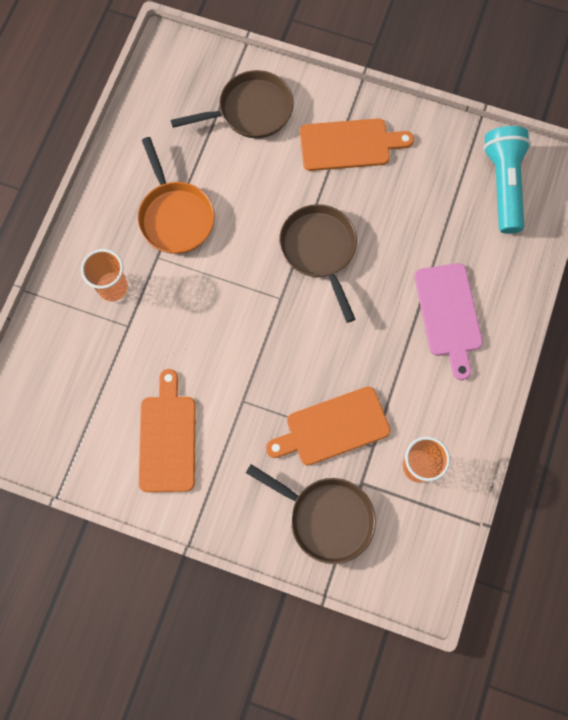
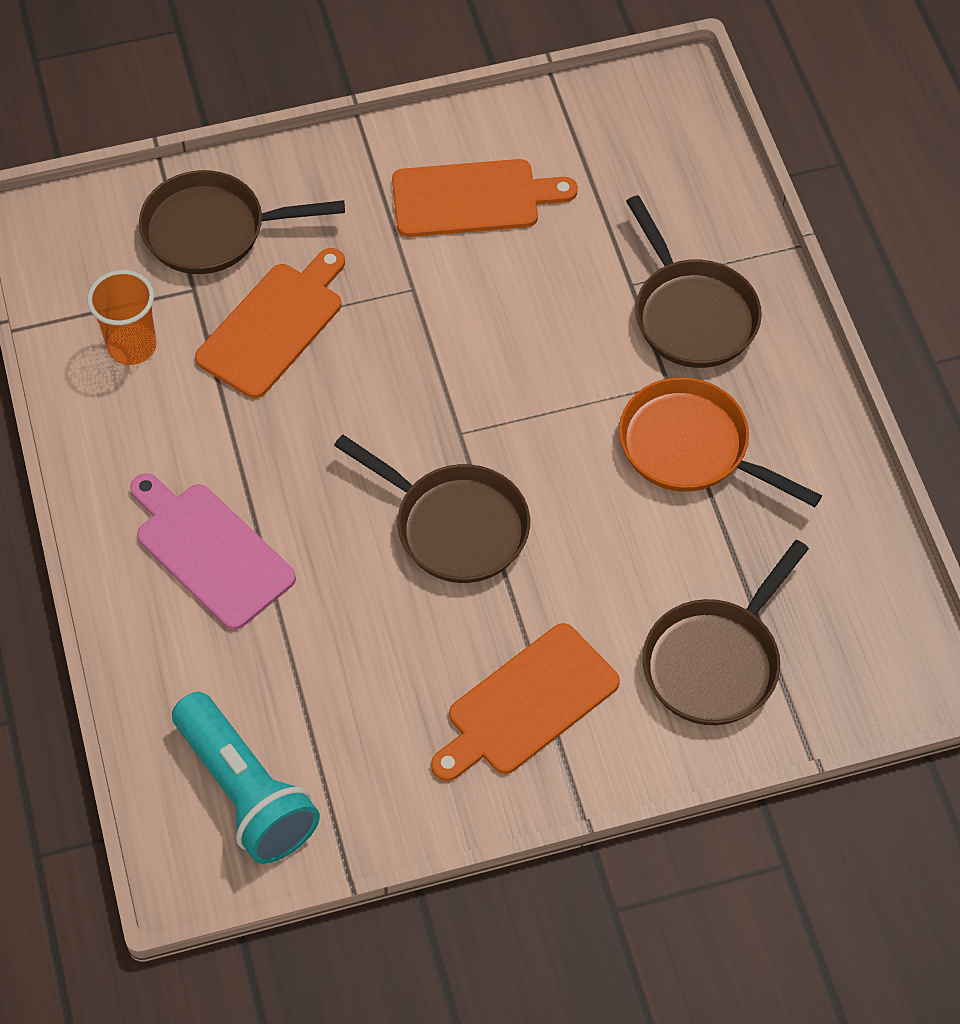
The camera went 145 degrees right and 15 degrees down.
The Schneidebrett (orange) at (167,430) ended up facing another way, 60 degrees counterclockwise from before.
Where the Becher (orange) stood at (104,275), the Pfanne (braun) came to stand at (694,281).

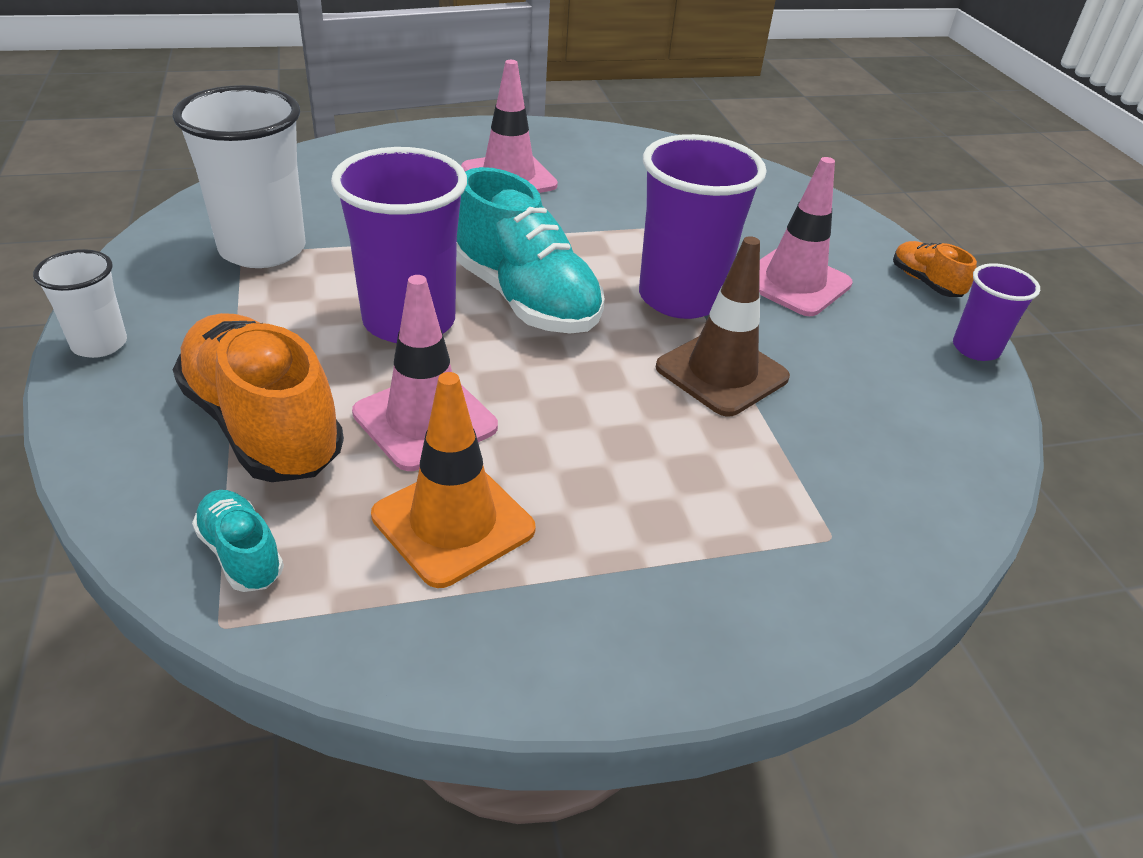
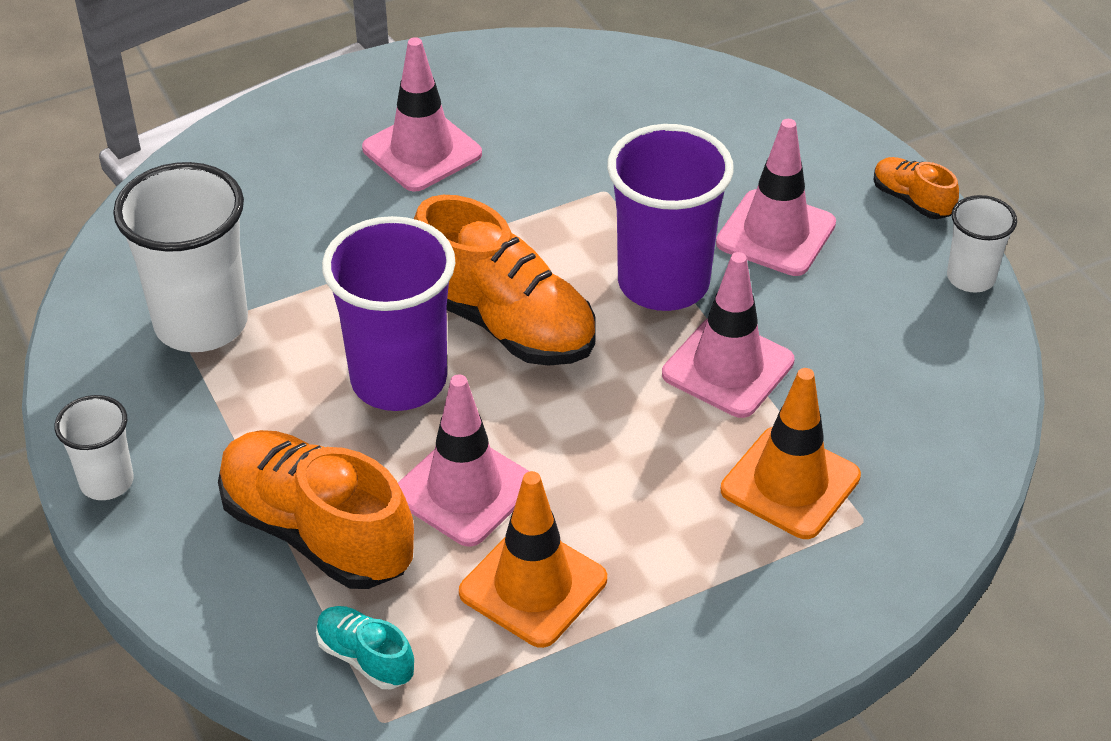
The camera went 10 degrees left and 5 degrees up.
What was the Schuh (türkis) at (530,250) turned into the Schuh (orange) at (505,280).
What was the Leitkegel (braun) at (723,326) turned into the Leitkegel (rosa) at (728,335).
The second view gained the Leitkegel (orange) at (791,453).
What was the Becher (lila) at (996,312) turned into the Becher (weiß) at (982,244).

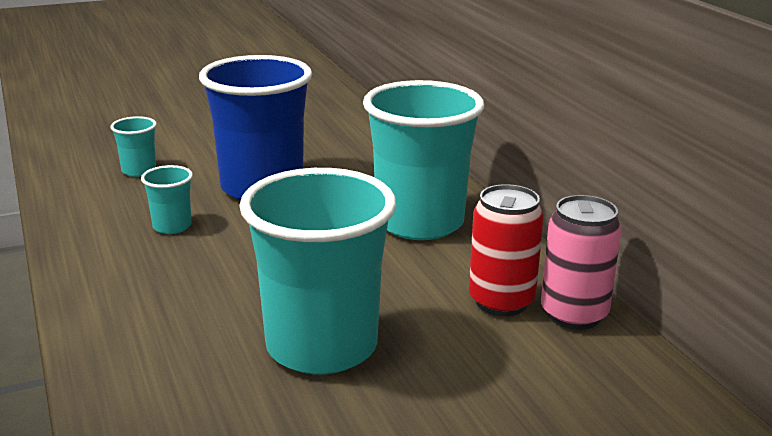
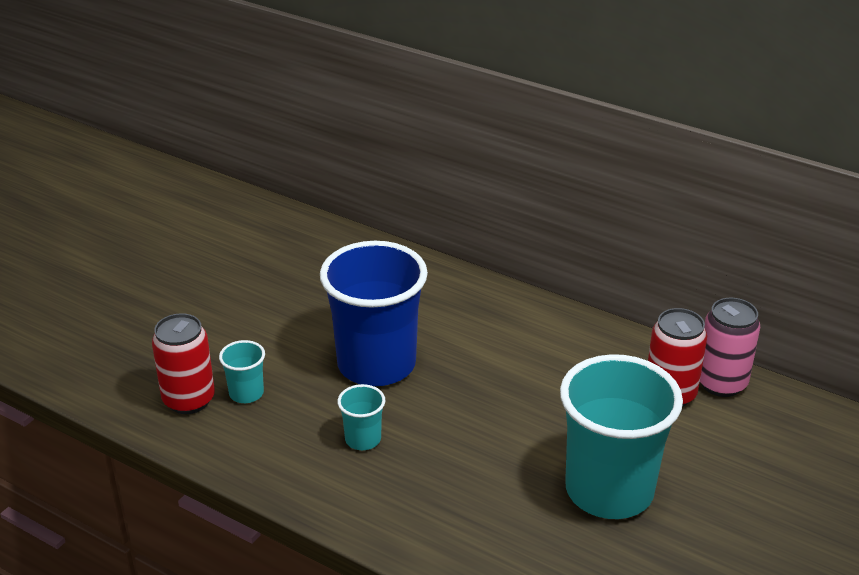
The camera went 35 degrees left and 10 degrees up.
The second view gained the Dose (rot) at (183,363).
The second view lost the Becher (türkis) at (423,160).

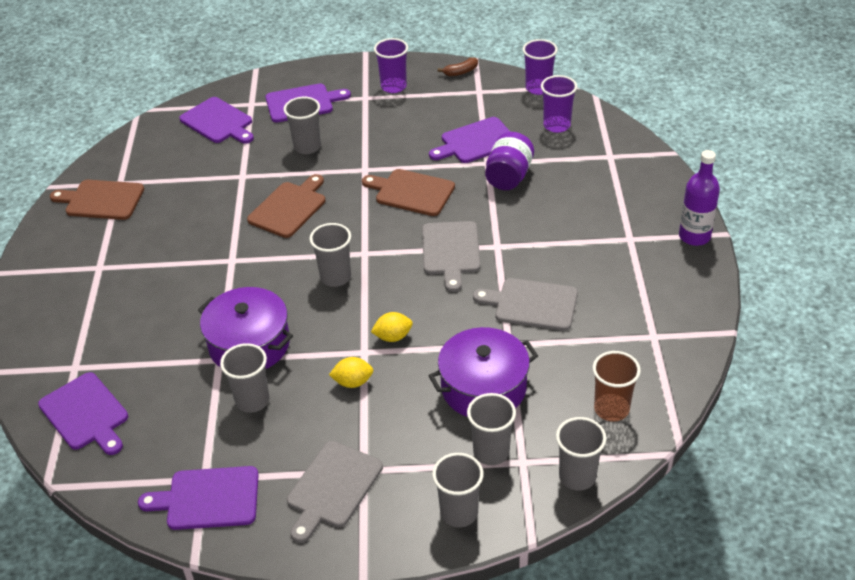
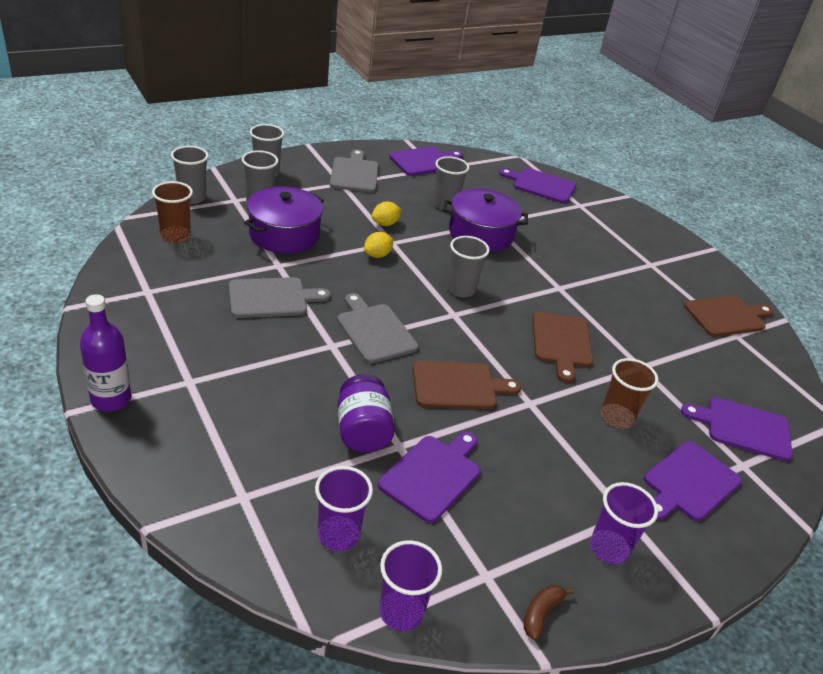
The camera went 145 degrees right and 5 degrees down.
What was the Becher (grau) at (302,125) turned into the Becher (braun) at (629,393).

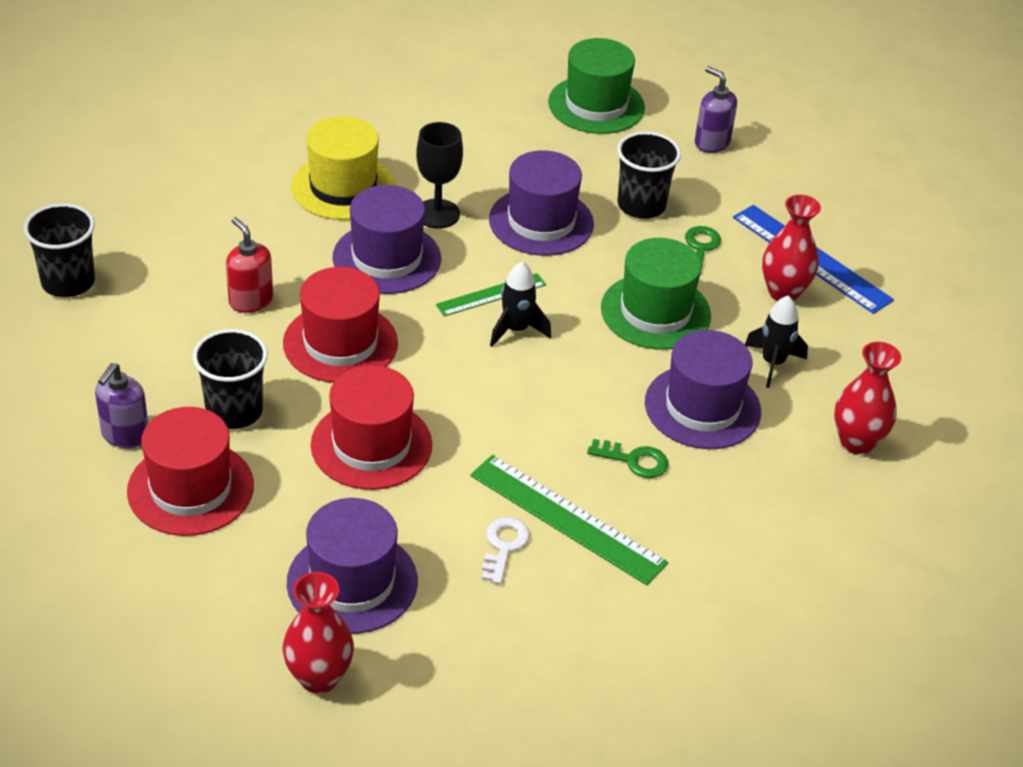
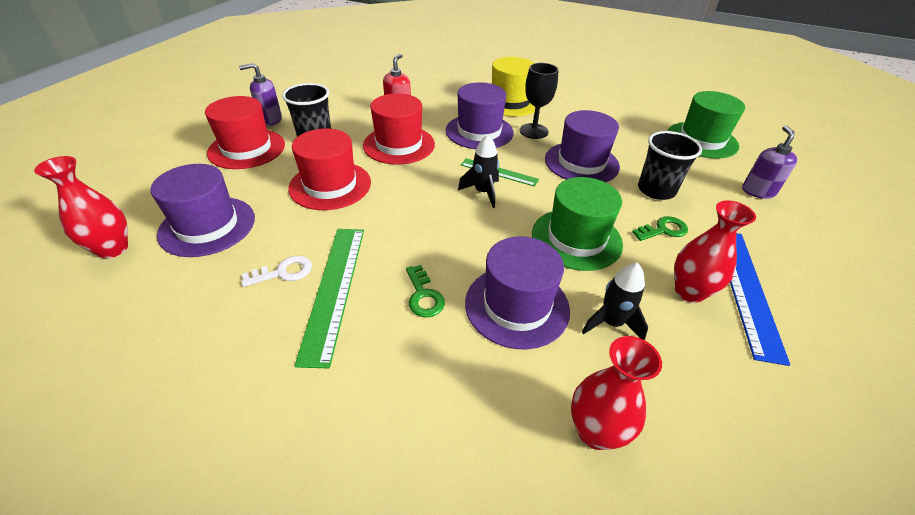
The camera went 55 degrees right and 0 degrees up.
The second view lost the Becher (schwarz) at (59,250).

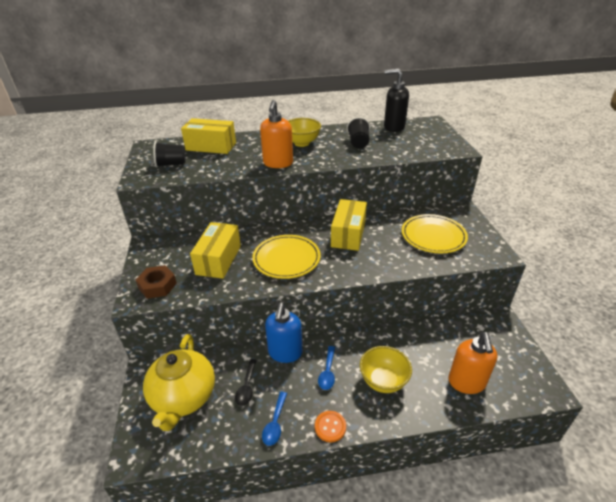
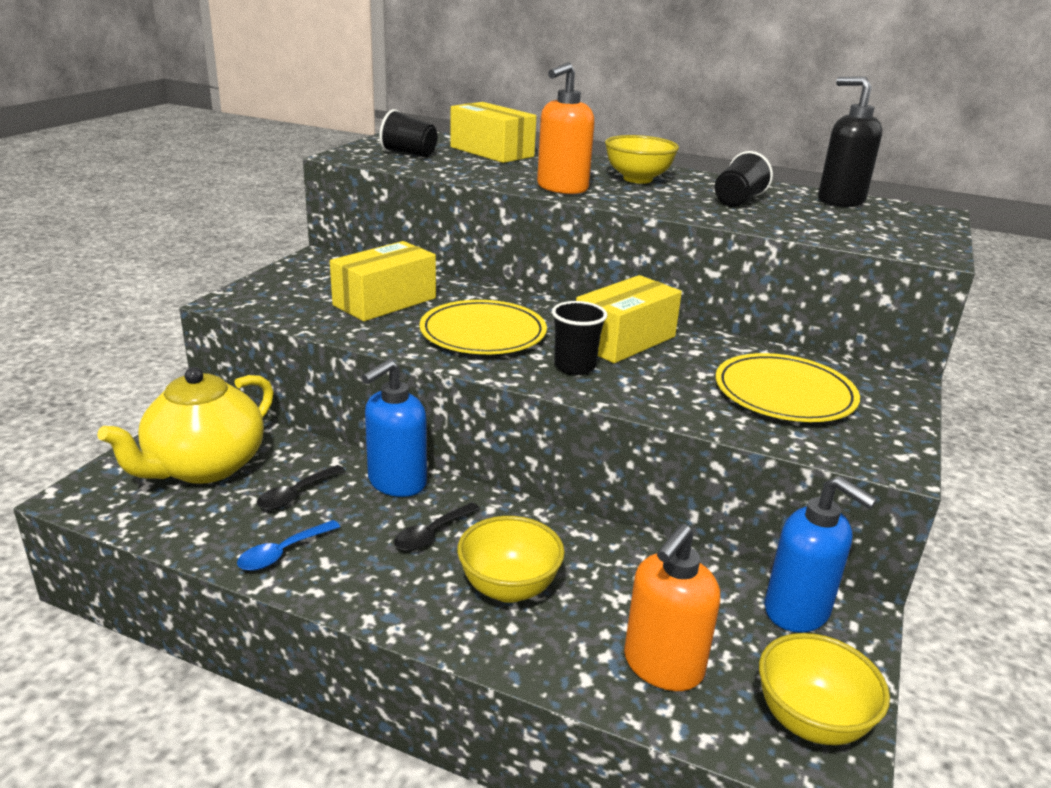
The camera went 30 degrees right and 10 degrees down.
What was the Löffel (blau) at (326,368) turned into the Löffel (schwarz) at (437,526).
The second view gained the Becher (schwarz) at (579,338).
The second view gained the Schüssel (gelb) at (824,689).
The second view gained the Seifenspender (blau) at (821,554).
The second view lost the Sechskantmutter (braun) at (156,282).
The second view lost the Knopf (orange) at (330,426).

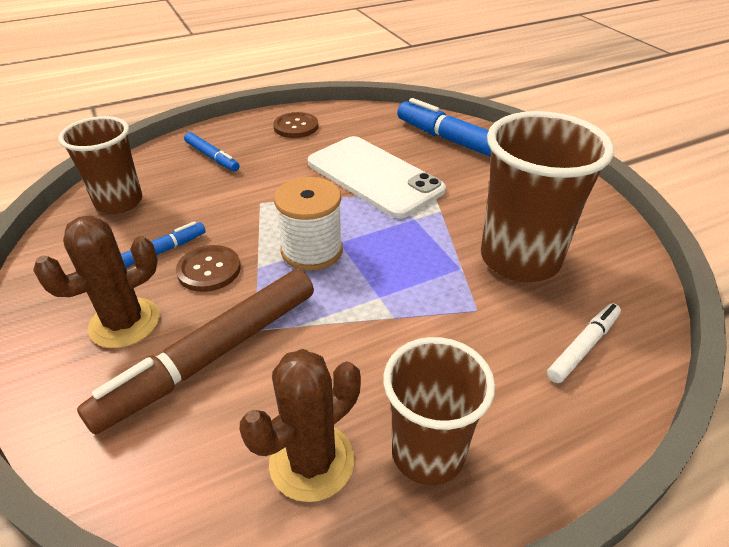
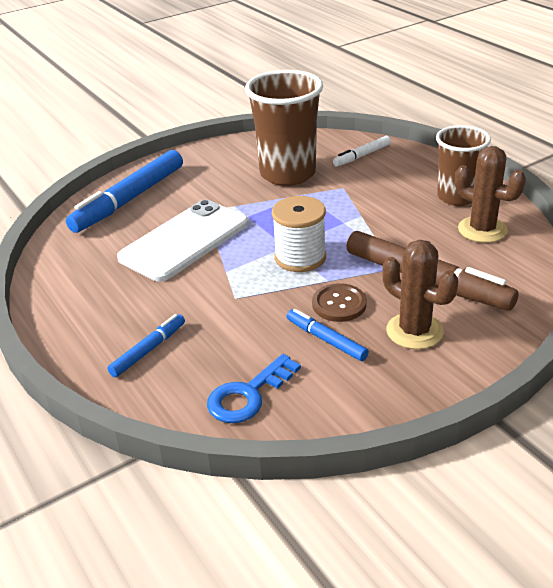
The camera went 95 degrees left and 5 degrees down.
Where the Becher (braun) stood at (100,165), the Schlüssel (blau) came to stand at (254,388).
The Filzstift (weiß) at (584,343) ended up facing another way, 75 degrees counterclockwise from before.
The second view lost the Knopf (braun) at (295,125).

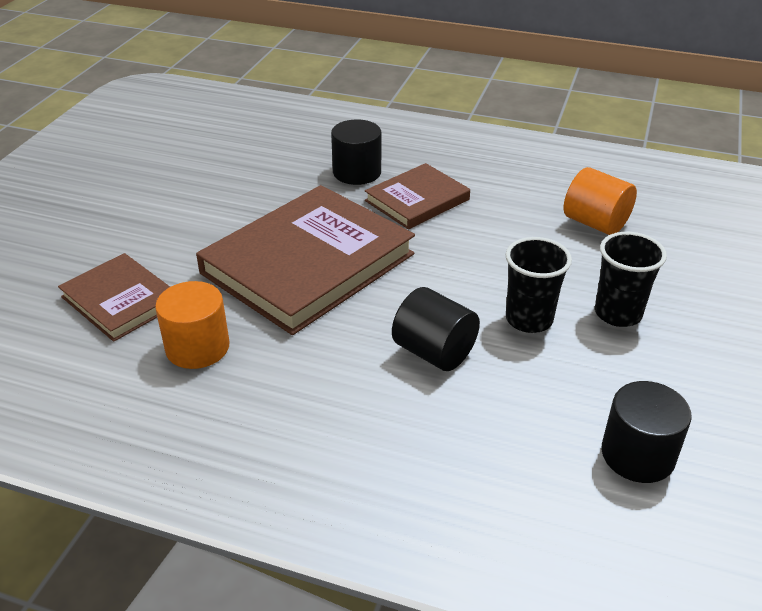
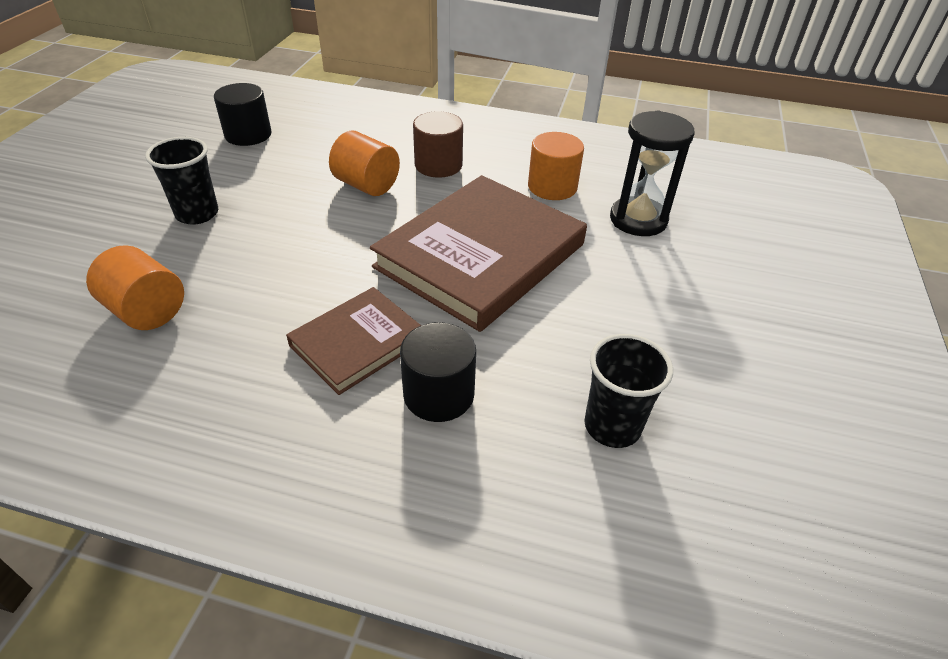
The camera went 175 degrees right and 5 degrees up.
What was the Vollzylinder (schwarz) at (436,329) turned into the Vollzylinder (orange) at (364,163).
The second view gained the Vollzylinder (braun) at (438,144).
The Becher (schwarz) ended up elsewhere, having gone from (539,285) to (629,391).
Where the Buch (braun) stood at (114,297), the Sanduhr (schwarz) came to stand at (652,173).

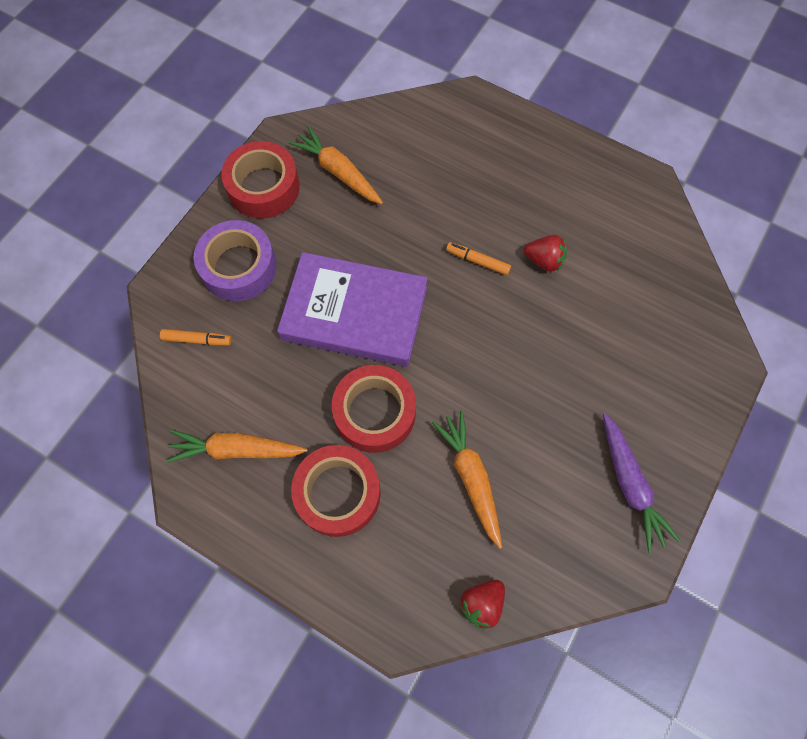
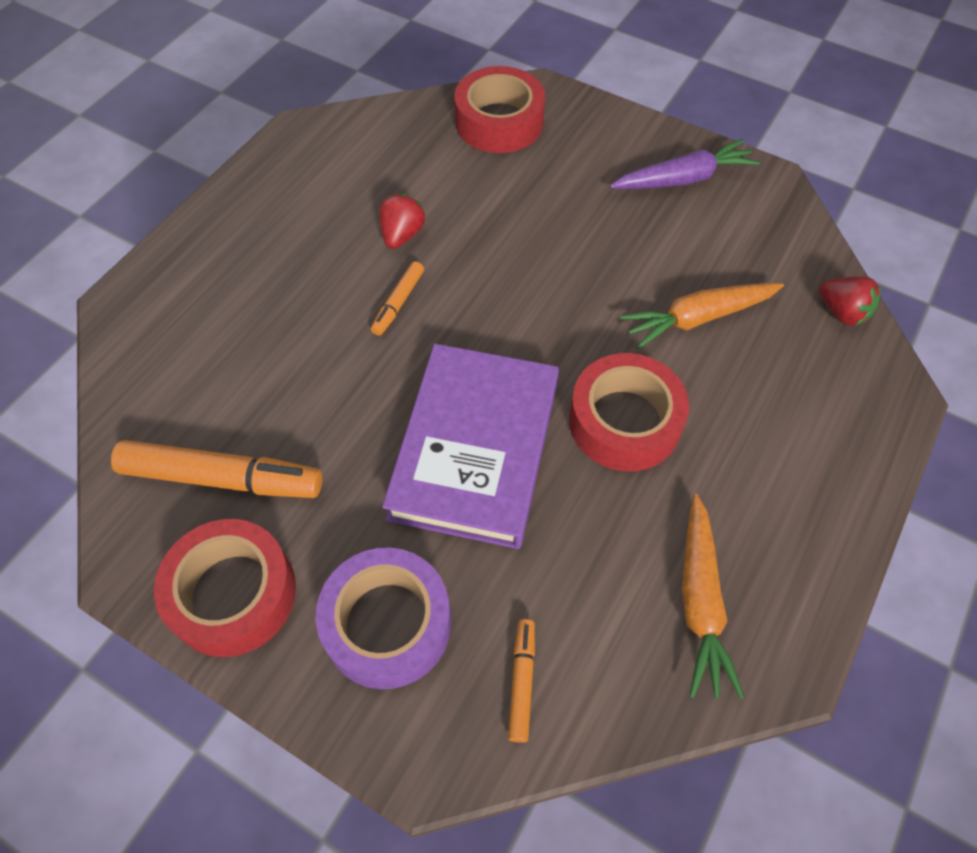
The camera went 90 degrees left and 10 degrees down.
Where the Karotte (orange) stood at (336,165), the Filzstift (orange) came to stand at (216,469).
The Klebeband (rot) ended up elsewhere, having gone from (336,491) to (499,109).

